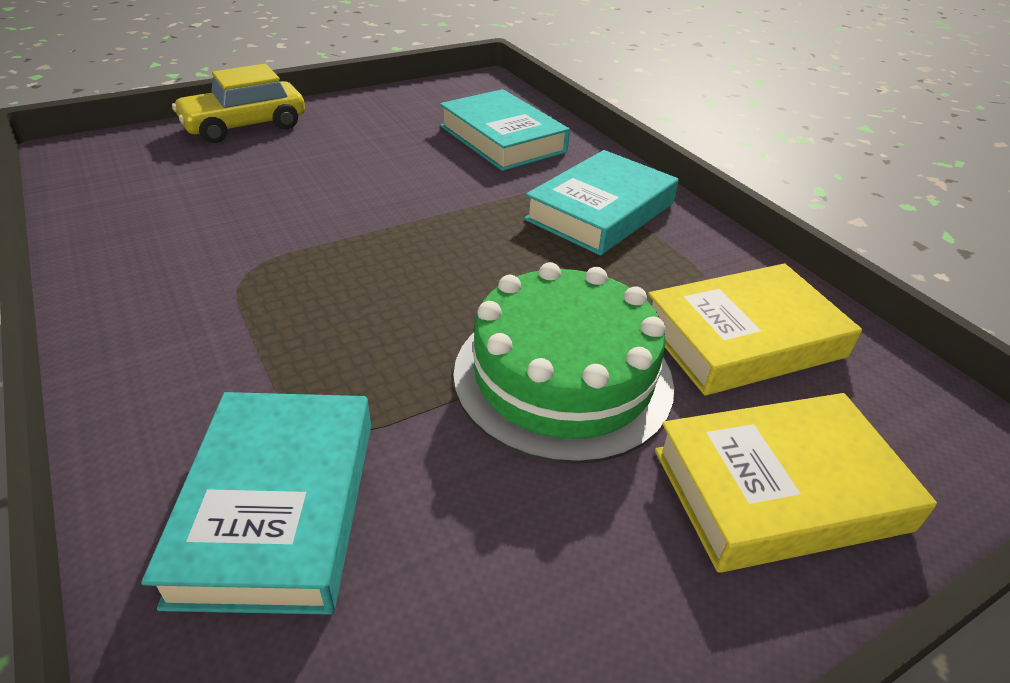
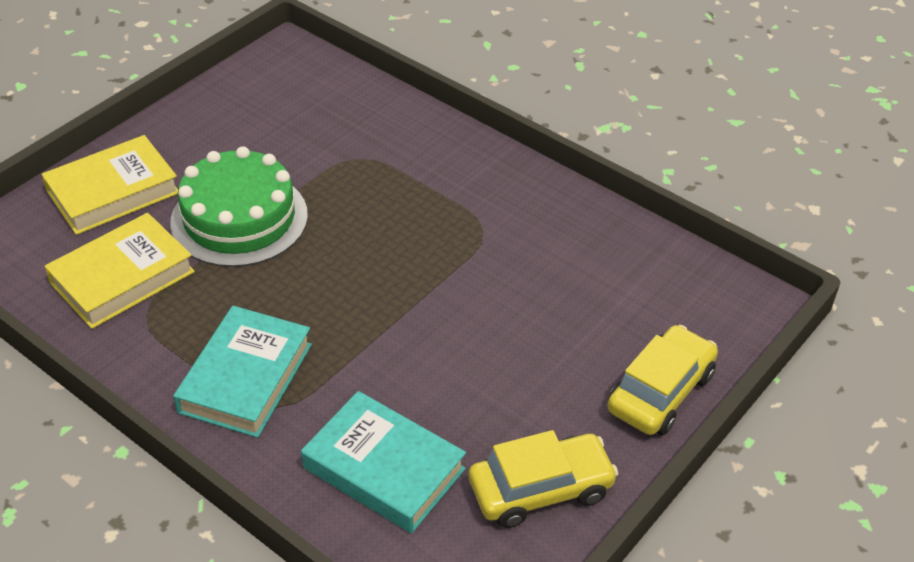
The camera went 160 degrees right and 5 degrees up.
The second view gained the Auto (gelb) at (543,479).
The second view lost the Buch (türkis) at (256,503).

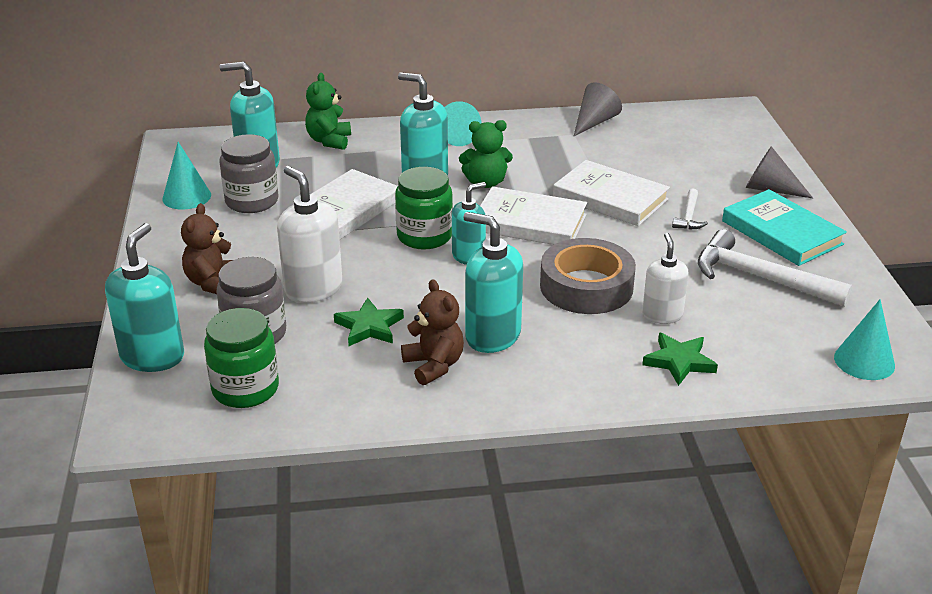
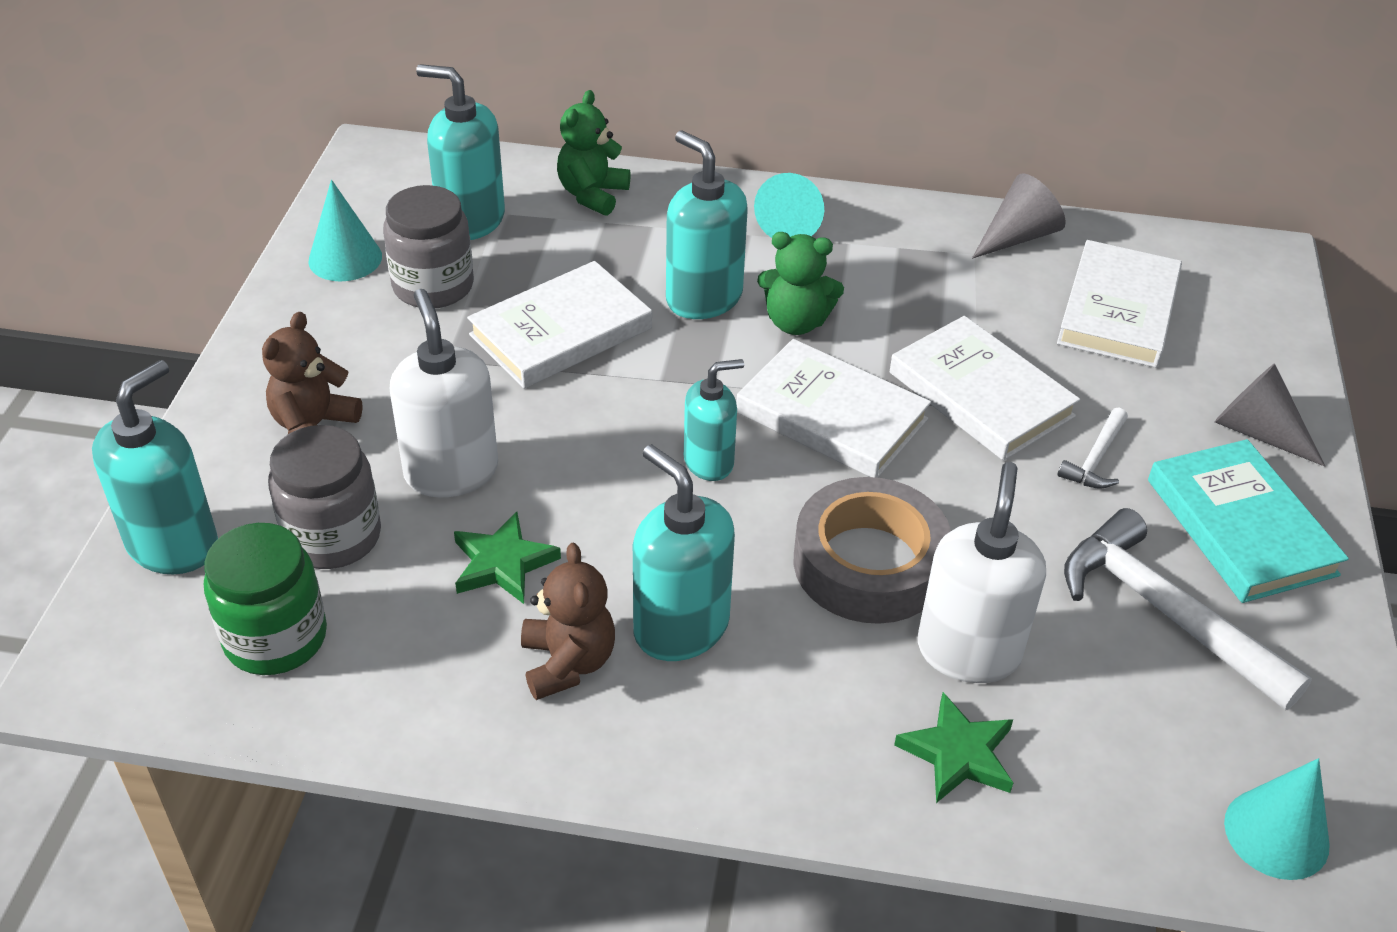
The camera went 15 degrees right and 10 degrees up.
The size of the Seifenspender (weiß) at (665,278) changed by a factor of 1.54.
The second view gained the Buch (weiß) at (1119,304).
The second view lost the Einmachglas (grün) at (424,208).

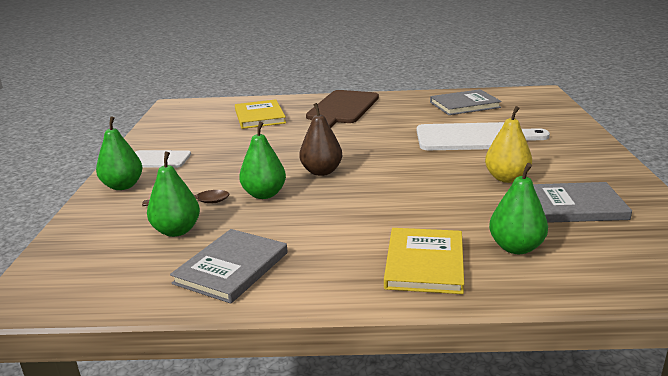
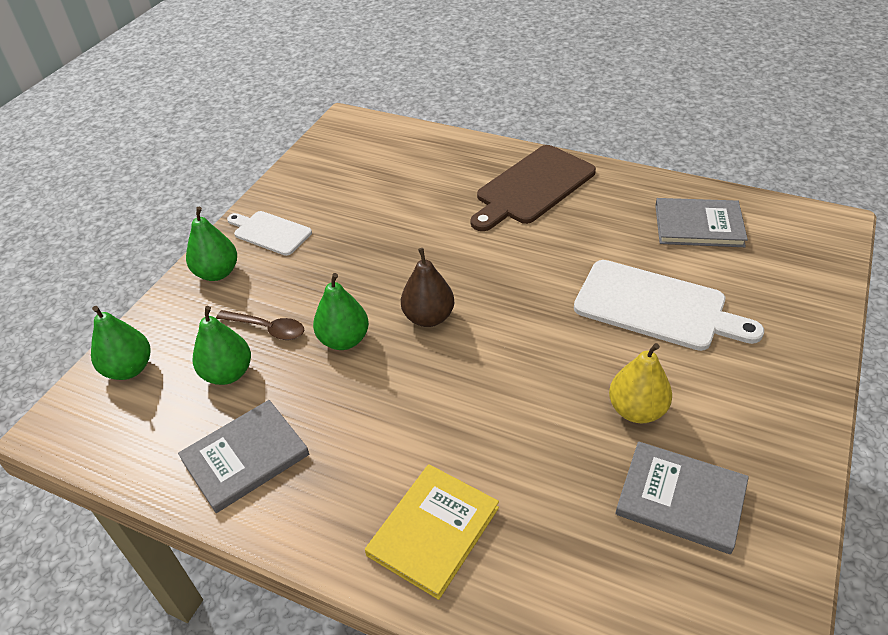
The camera went 25 degrees right and 20 degrees up.
The Birne (grün) ended up elsewhere, having gone from (518,208) to (120,343).
The second view lost the Buch (gelb) at (260,114).

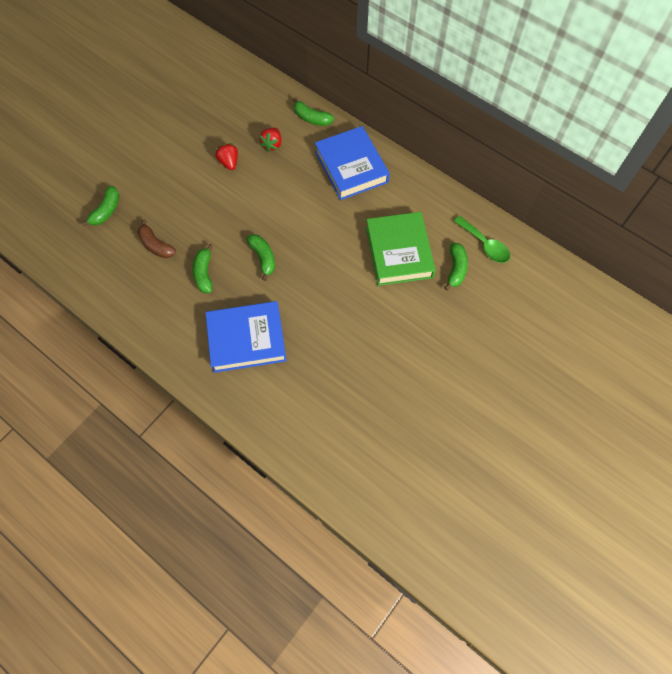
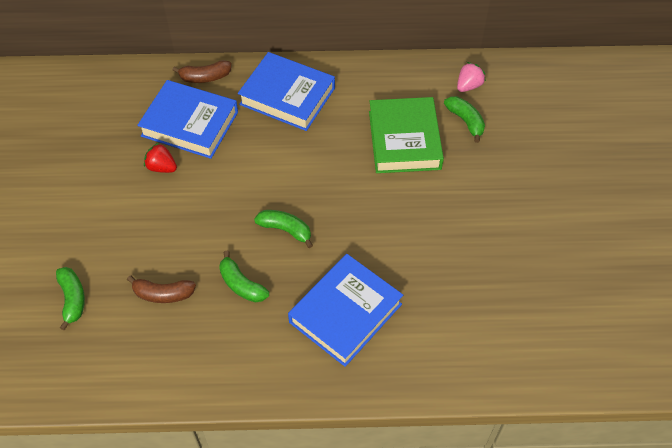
The camera went 40 degrees left and 10 degrees down.
Where the Erdbeere (rot) stood at (270,140), the Buch (blau) came to stand at (187,119).
What was the Banane (grün) at (313,111) turned into the Banane (braun) at (202,71).
The Buch (grün) at (401,249) ended up facing another way, 45 degrees clockwise from before.
Where the Löffel (grün) stood at (482,239), the Erdbeere (rosa) came to stand at (471,77).

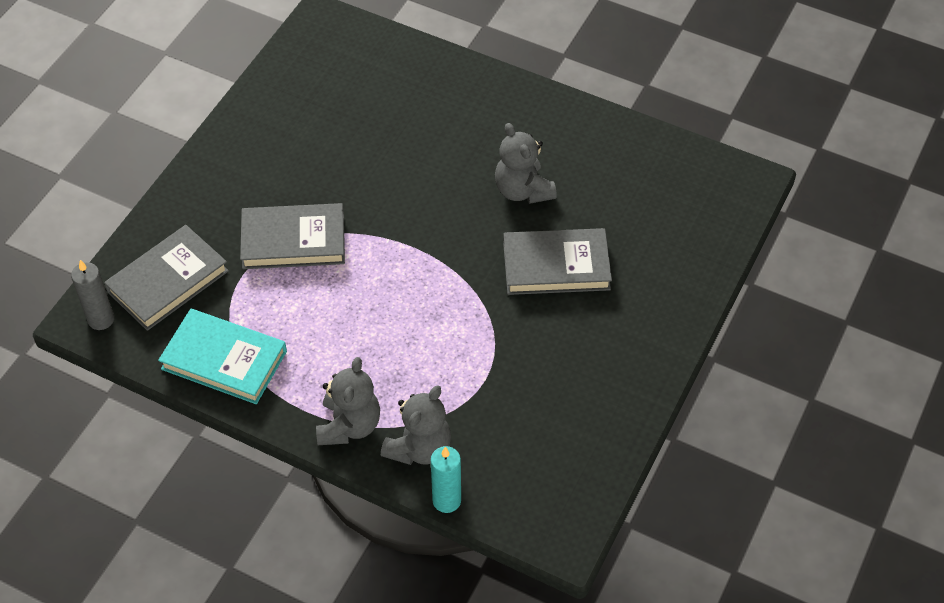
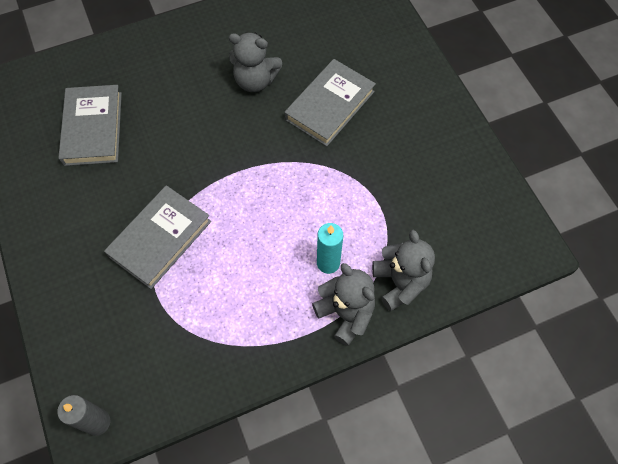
The camera went 50 degrees left and 10 degrees up.
The Buch (grau) ended up elsewhere, having gone from (166,278) to (90,125).
The Kerze (türkis) ended up elsewhere, having gone from (446,479) to (330,248).
The second view lost the Buch (türkis) at (222,356).

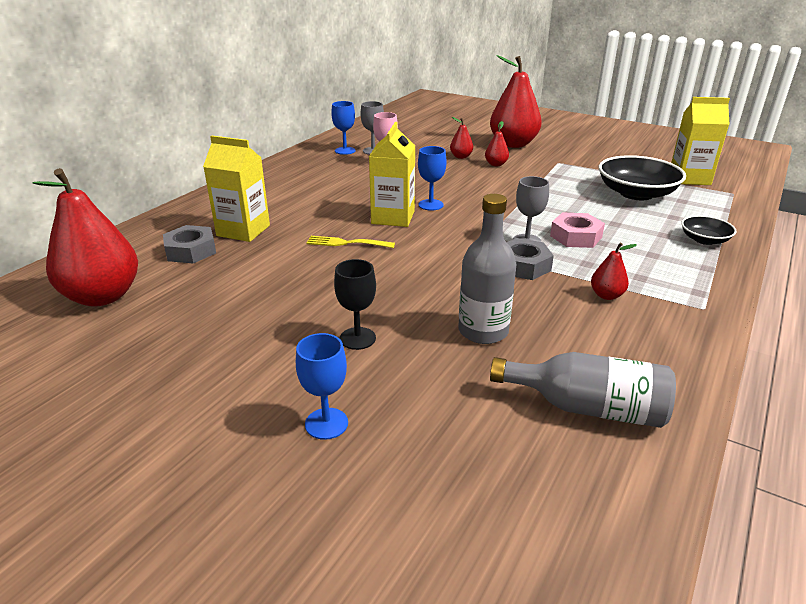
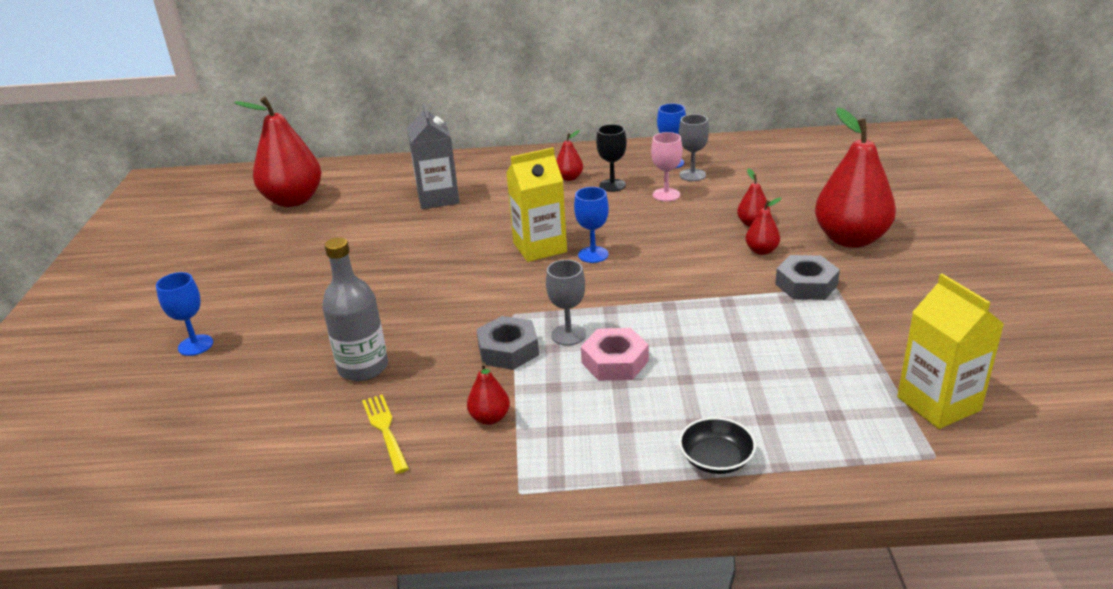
The camera went 60 degrees right and 0 degrees up.
The Gabel (gelb) ended up elsewhere, having gone from (350,242) to (385,434).
What was the Getränkekarton (gelb) at (236,188) turned into the Getränkekarton (grau) at (433,156).
The second view gained the Birne (rot) at (569,155).
The Kelch (schwarz) ended up elsewhere, having gone from (355,304) to (611,158).
The Sechskantmutter (grau) ended up elsewhere, having gone from (189,244) to (807,277).
The second view lost the Flasche (grau) at (583,390).
The second view lost the Schüssel (schwarz) at (642,177).

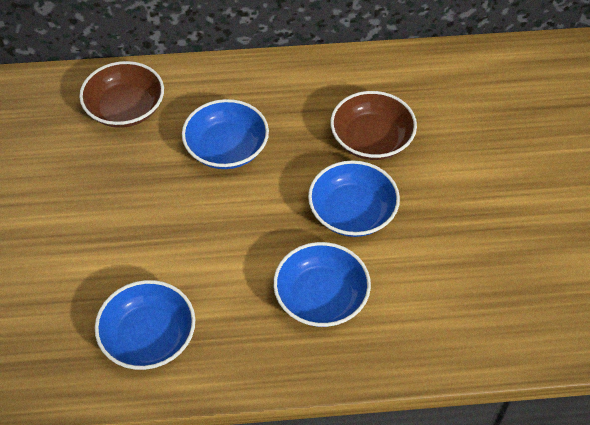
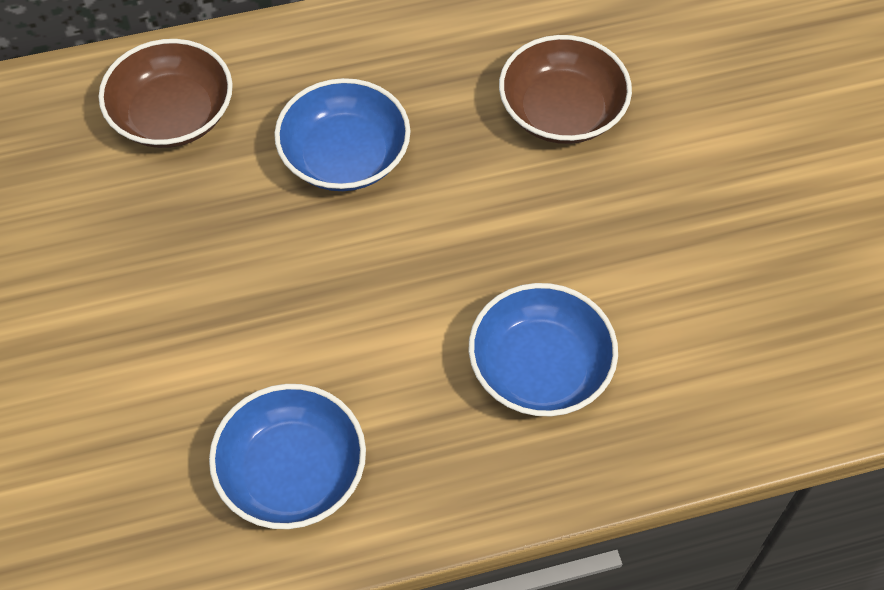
The camera went 10 degrees left and 5 degrees up.
The second view lost the Schüssel (blau) at (354,198).

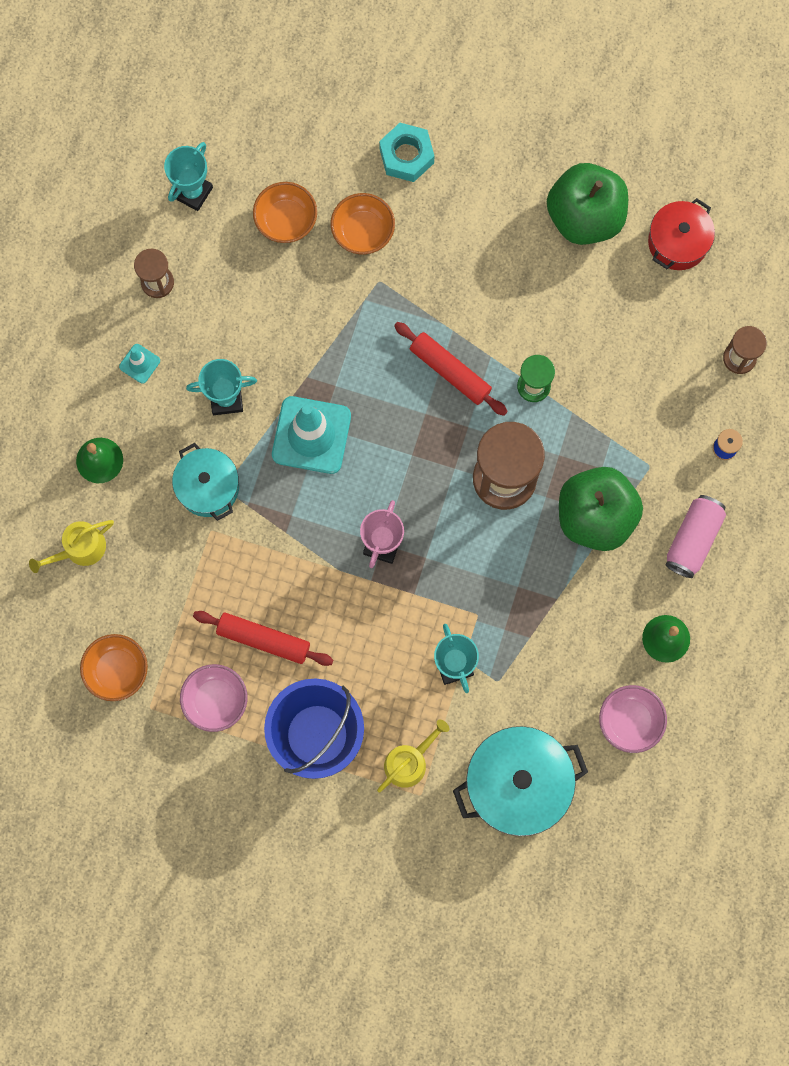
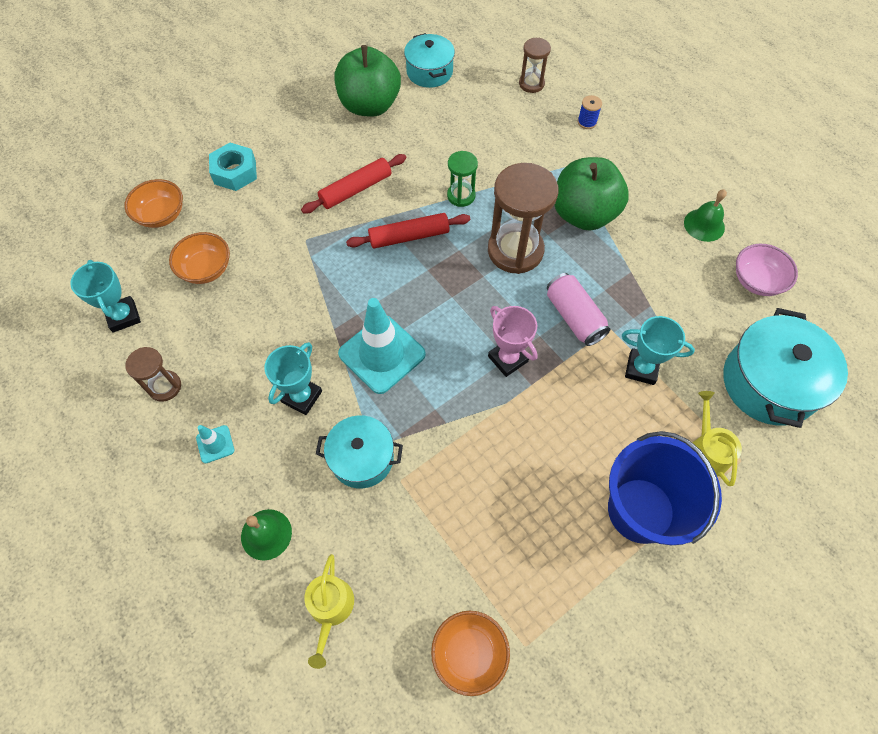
The camera went 55 degrees left and 15 degrees down.
The Schüssel (orange) ended up elsewhere, having gone from (363,223) to (153,203).
The Nudelholz (rot) ended up elsewhere, having gone from (263,638) to (353,183).
What was the Kochtopf (rot) at (681,234) turned into the Kochtopf (türkis) at (429,60).
The Dose (rosa) ended up elsewhere, having gone from (695,536) to (578,309).
The second view lost the Schüssel (rosa) at (213,698).

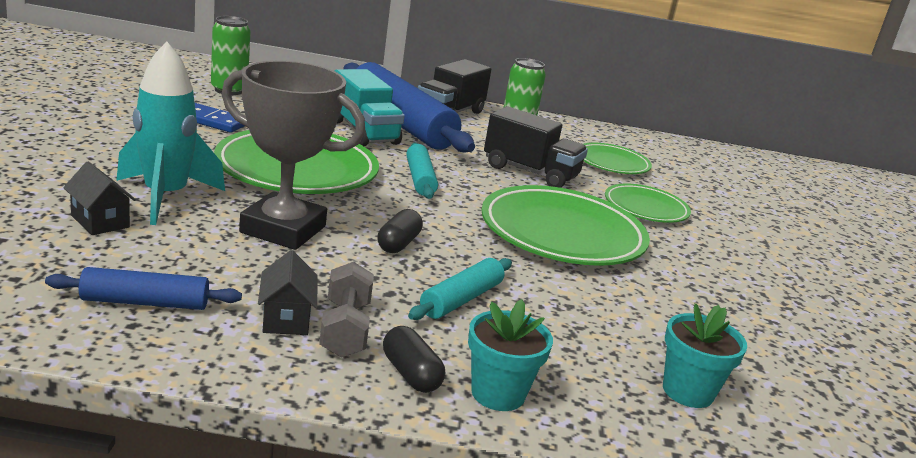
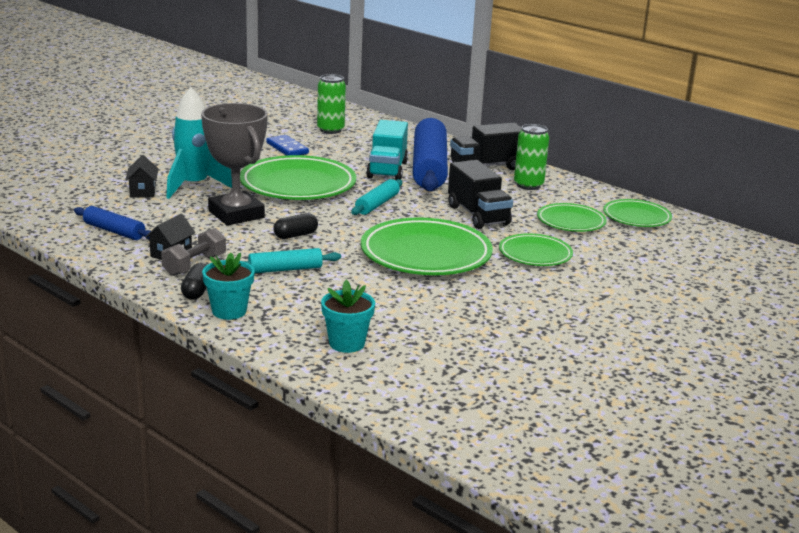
The camera went 40 degrees right and 0 degrees up.
The second view gained the Teller (grün) at (637,213).

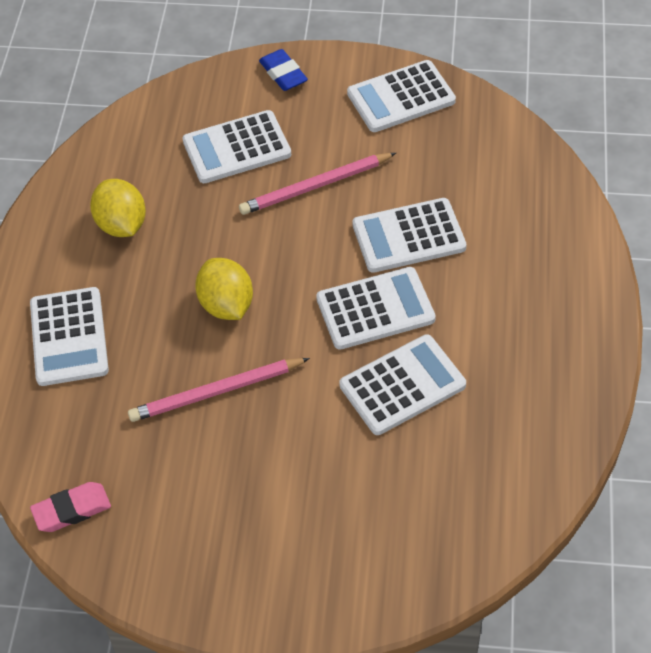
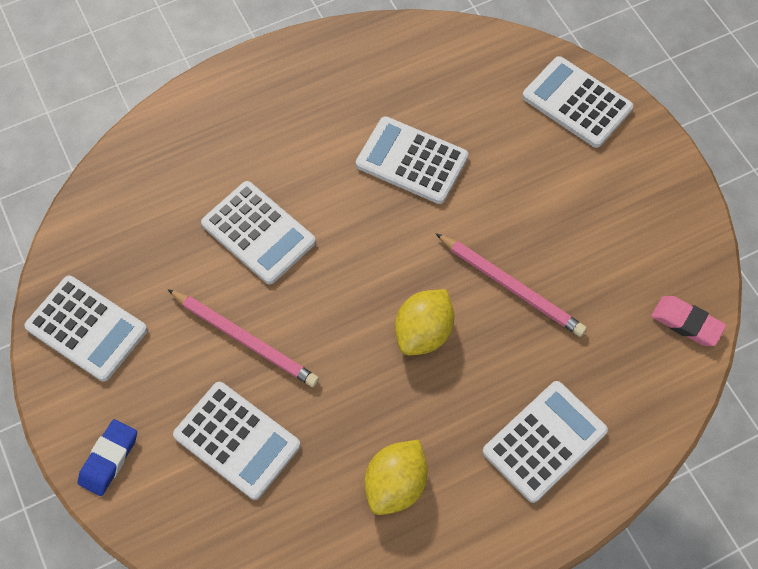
The camera went 125 degrees left and 10 degrees up.
The Taschenrechner (weiß) ended up elsewhere, having gone from (376,308) to (577,102).

